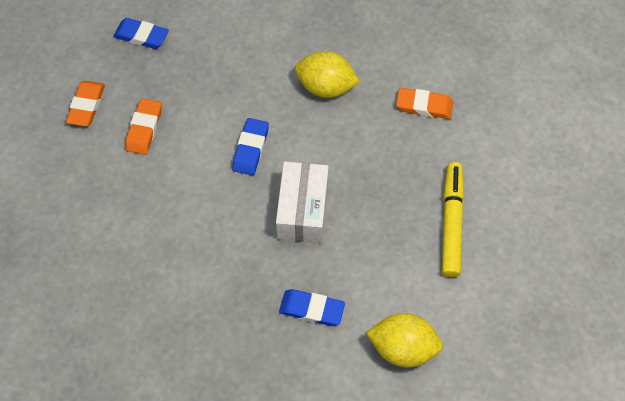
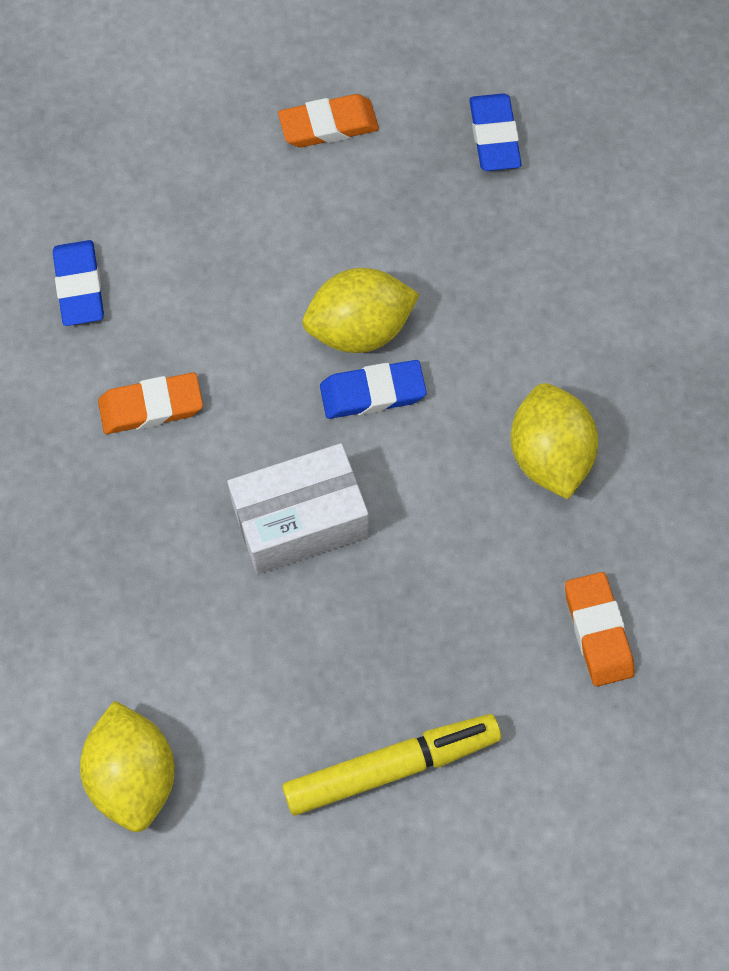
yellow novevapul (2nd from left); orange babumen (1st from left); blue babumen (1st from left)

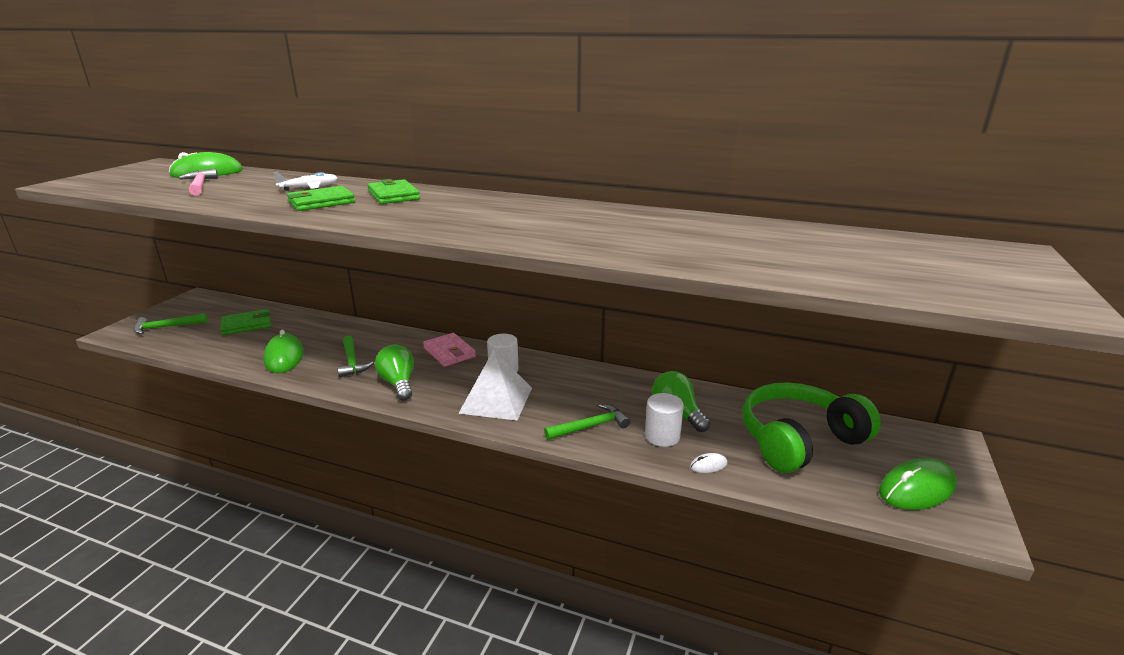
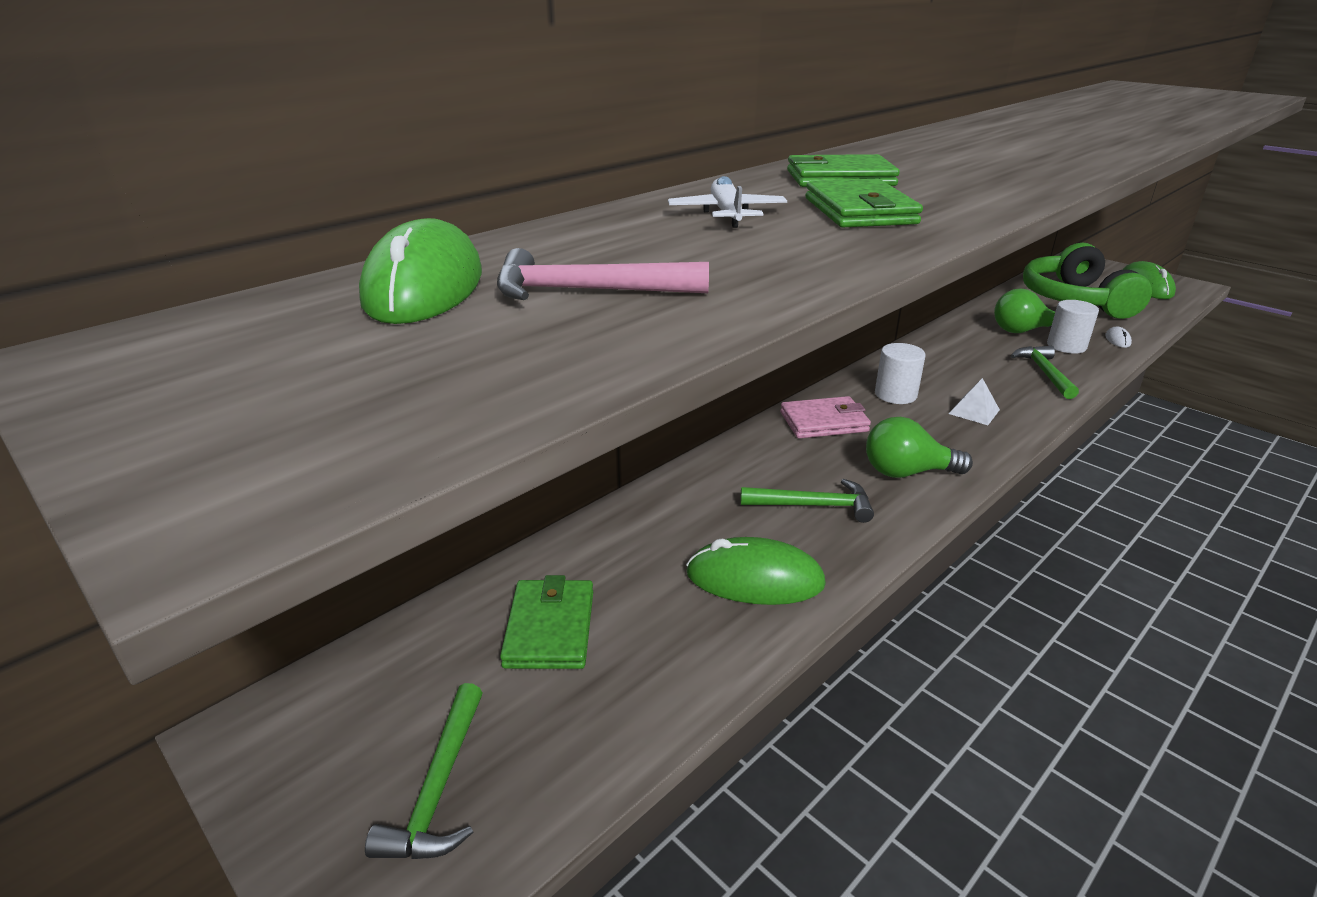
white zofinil

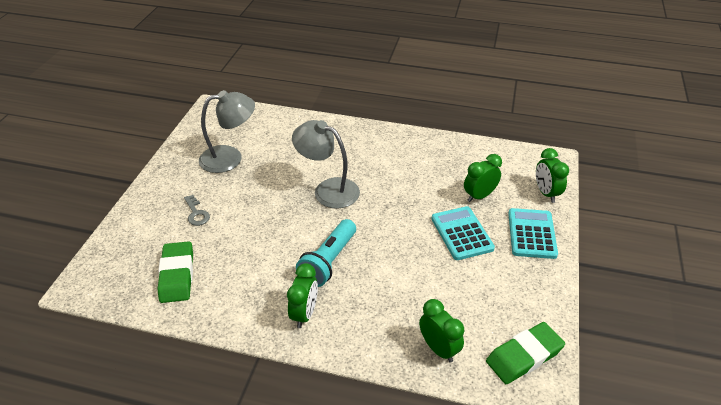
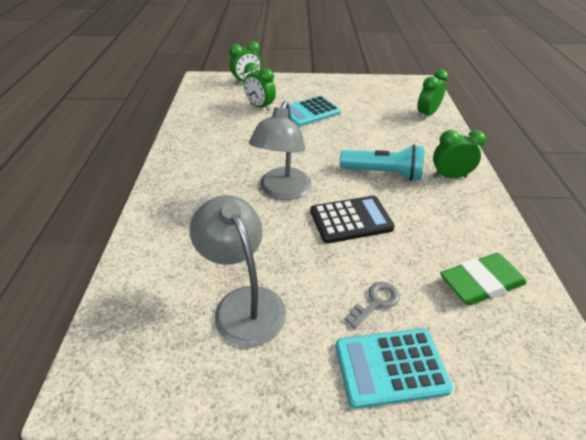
green babumen (2nd from left in the first image); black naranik; turquoise naranik (2nd from left)

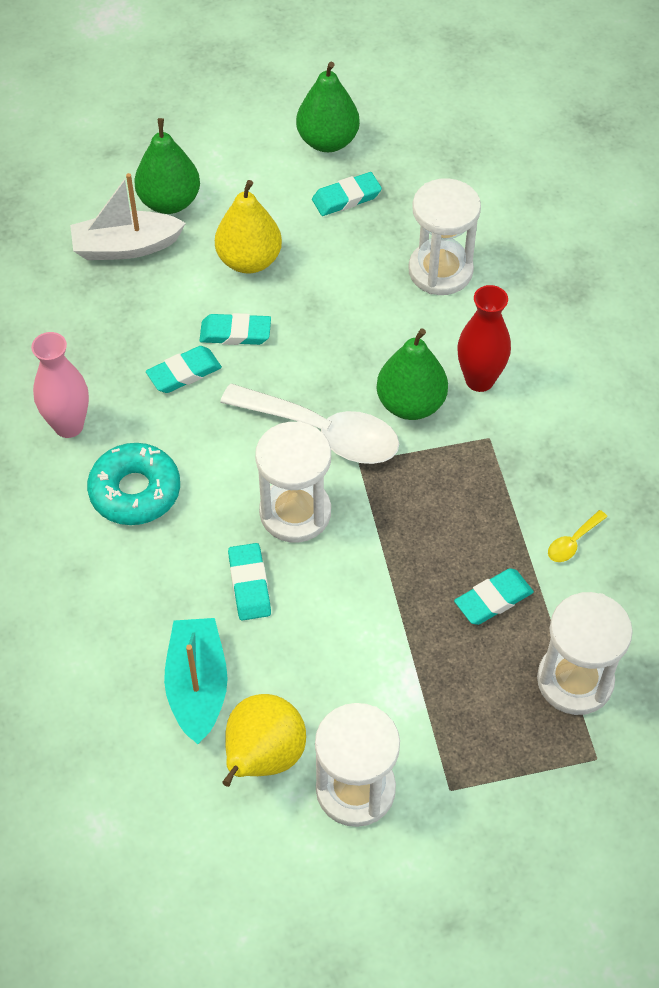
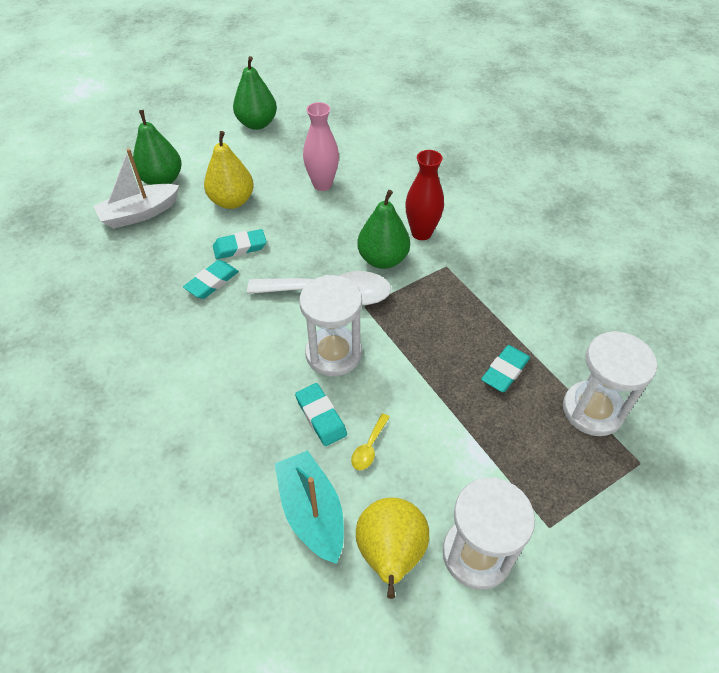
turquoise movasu; turquoise babumen (4th from left in the first image); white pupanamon (3rd from left in the first image); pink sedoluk; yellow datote

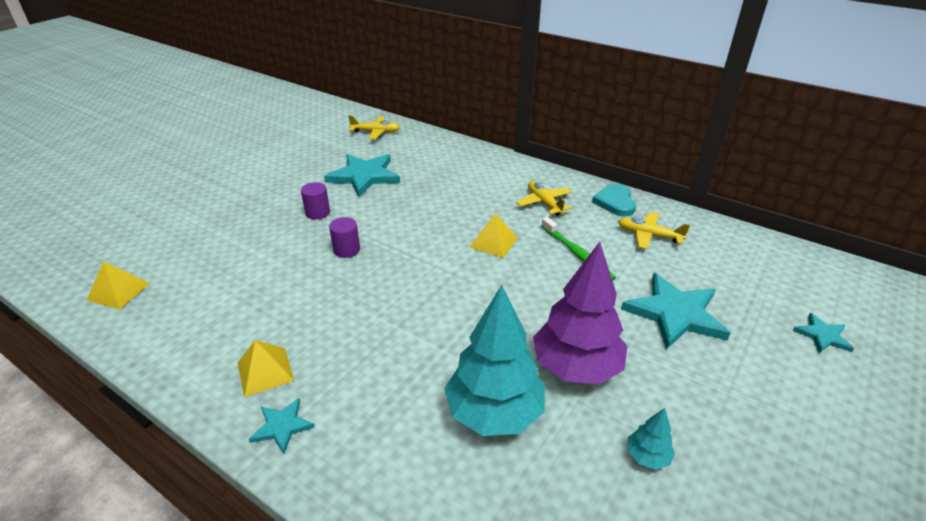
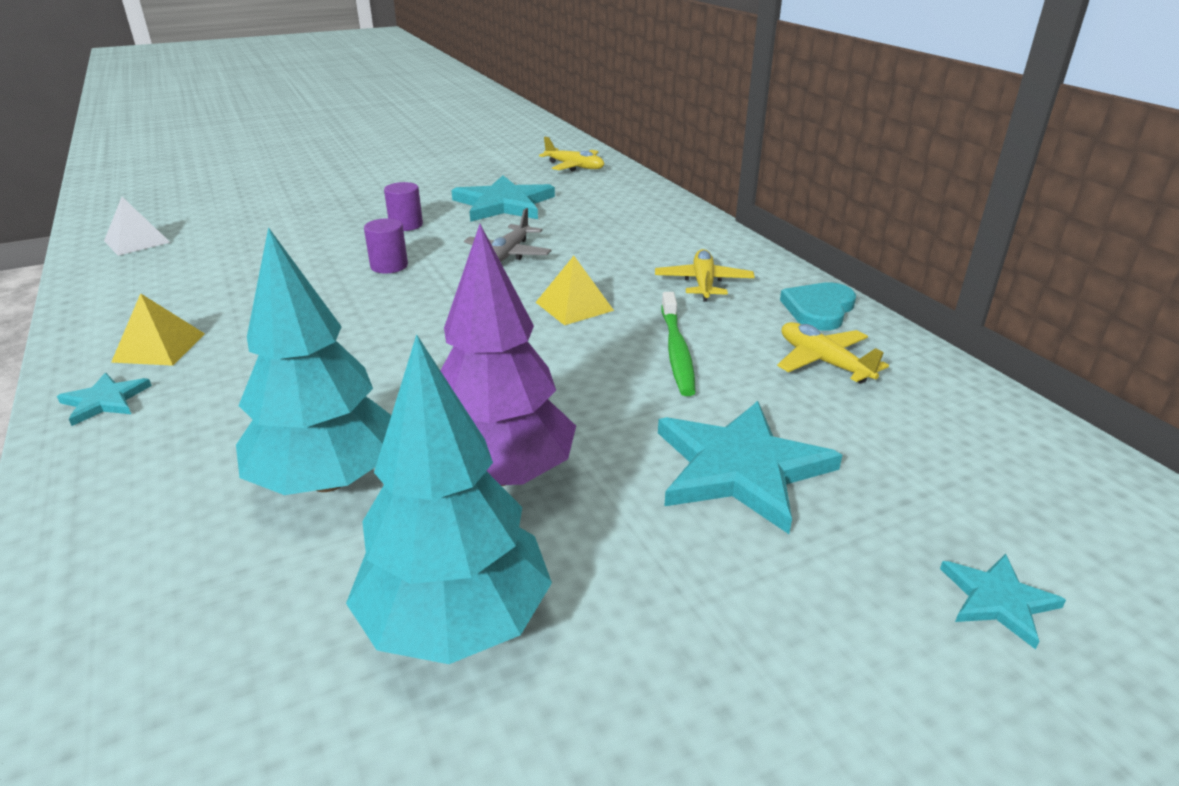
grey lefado; white zofinil; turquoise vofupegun (2nd from left)

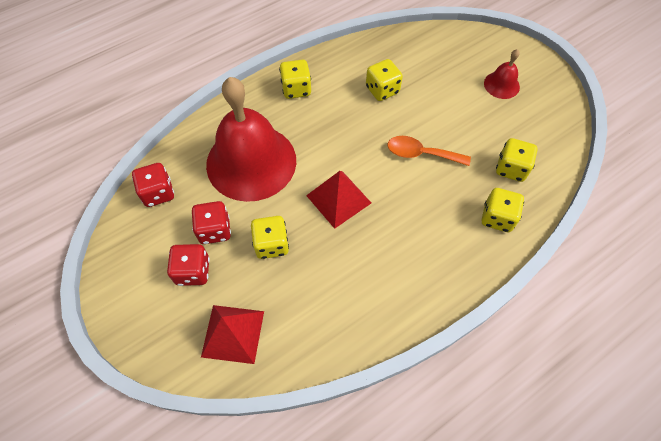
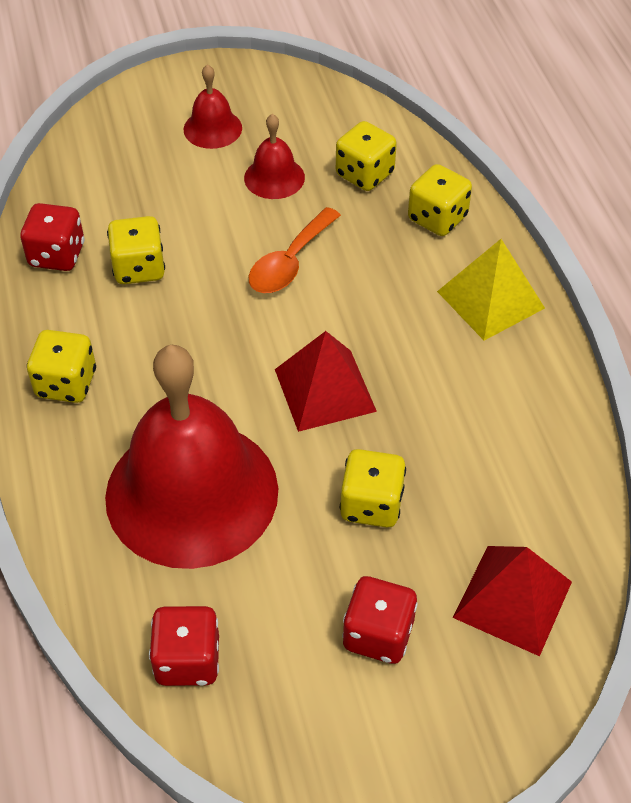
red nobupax (3rd from left); yellow zofinil; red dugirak (1st from left)

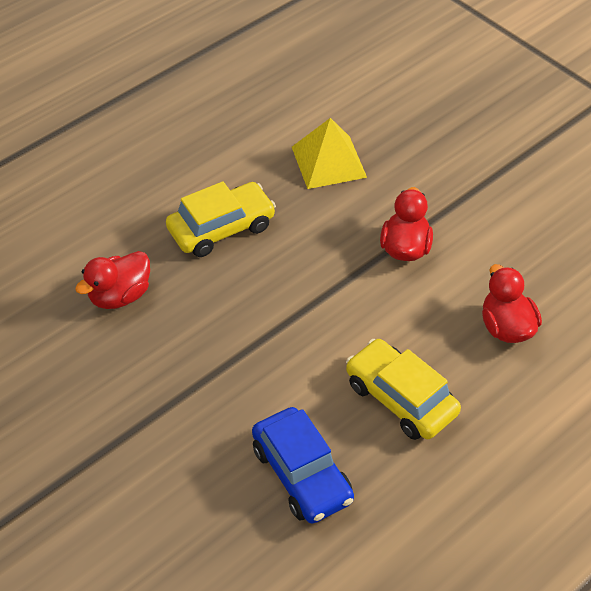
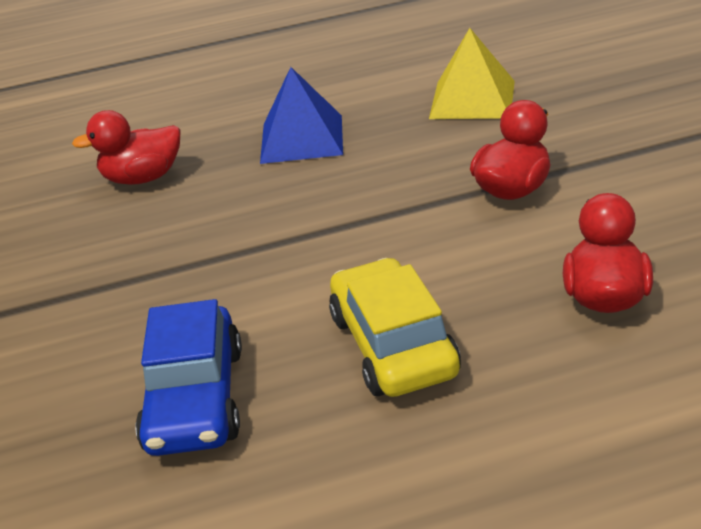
blue zofinil

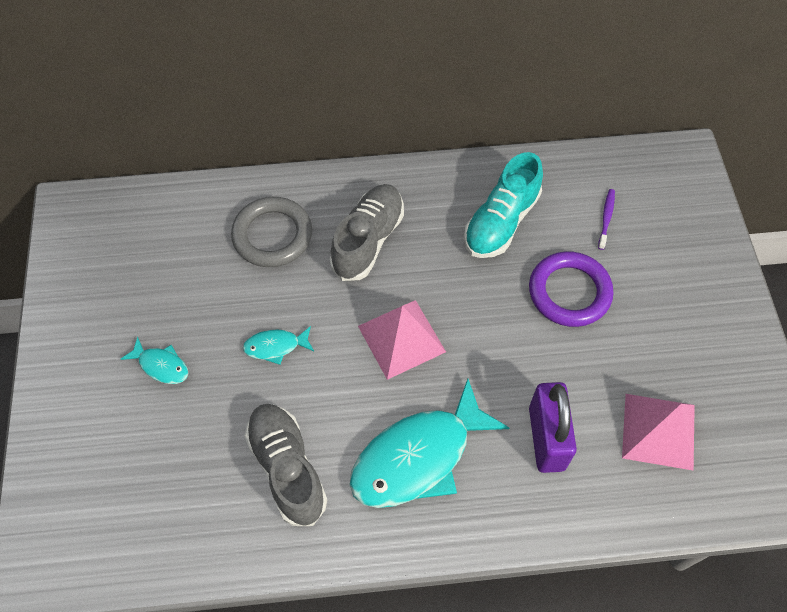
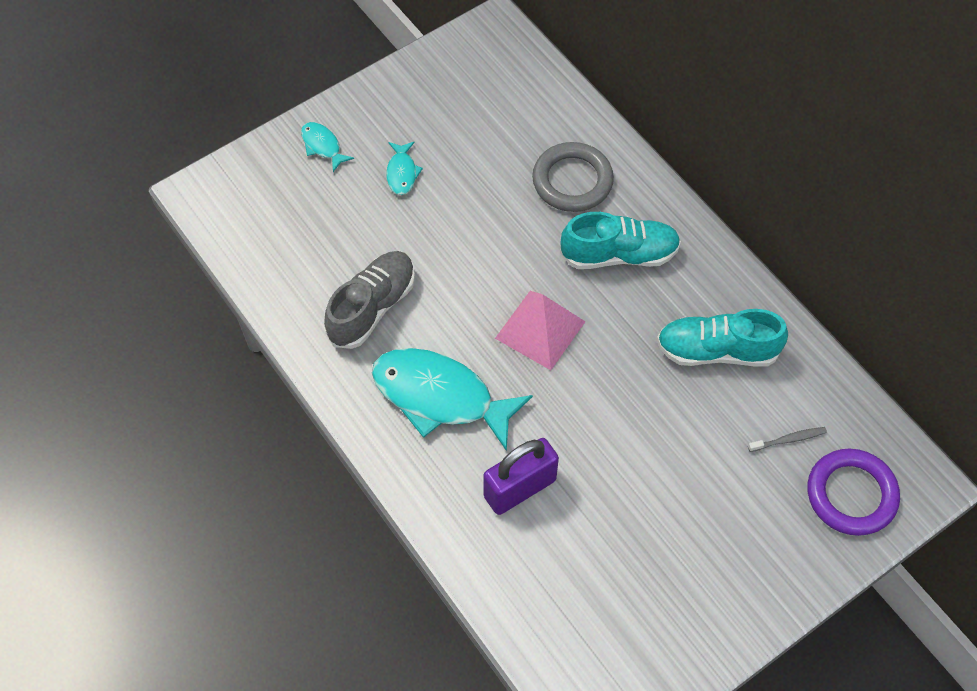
pink zofinil (2nd from left in the first image); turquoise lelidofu (1st from left); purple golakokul; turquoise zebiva (1st from left); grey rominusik

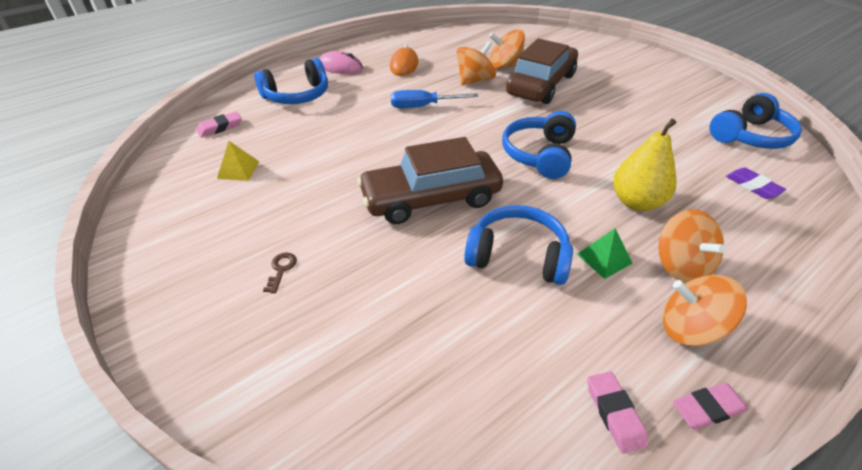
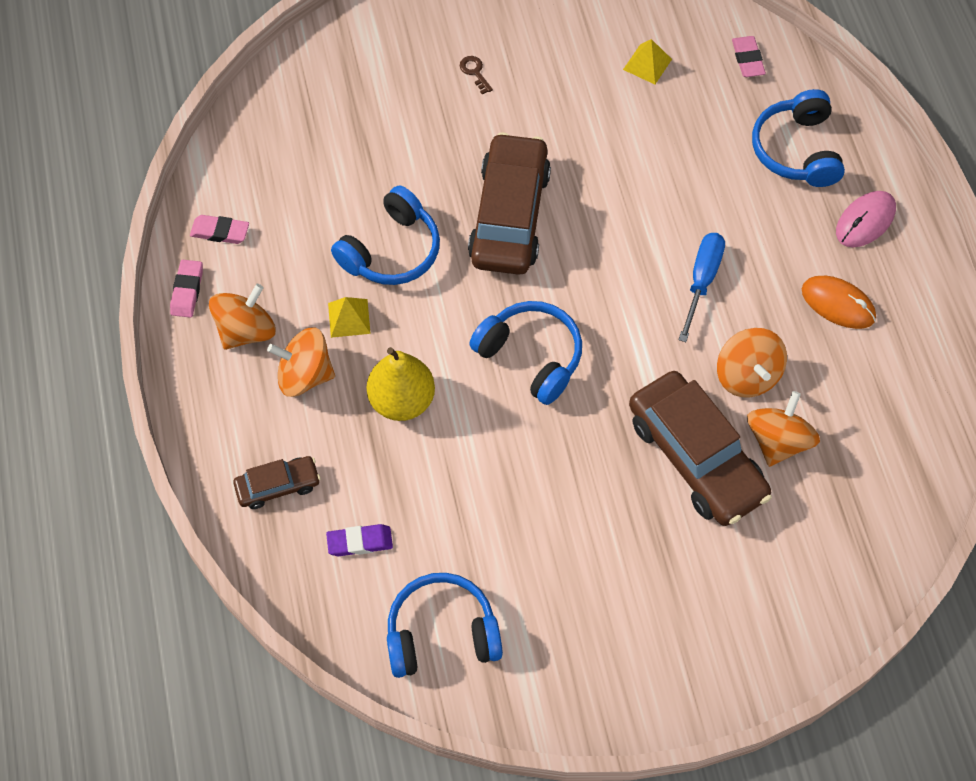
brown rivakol (1st from left); yellow zofinil (1st from left); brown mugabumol; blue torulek (2nd from left)

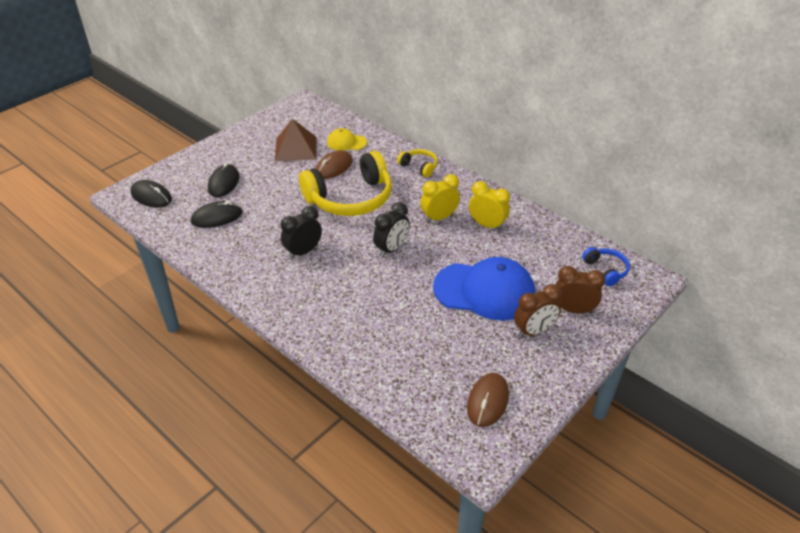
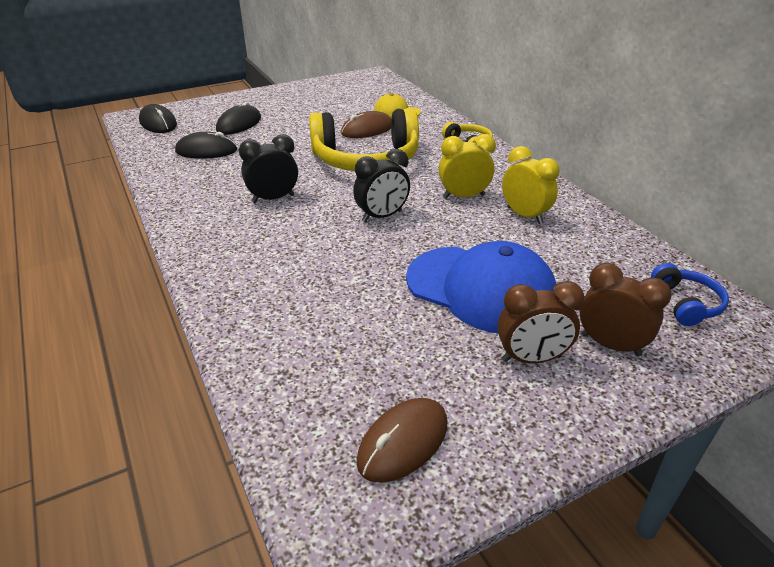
brown zofinil

